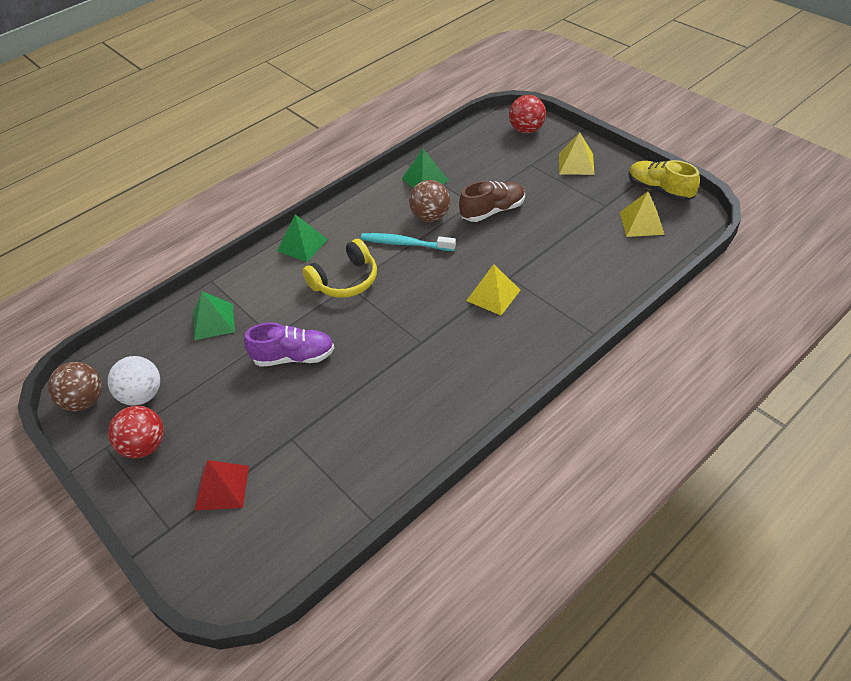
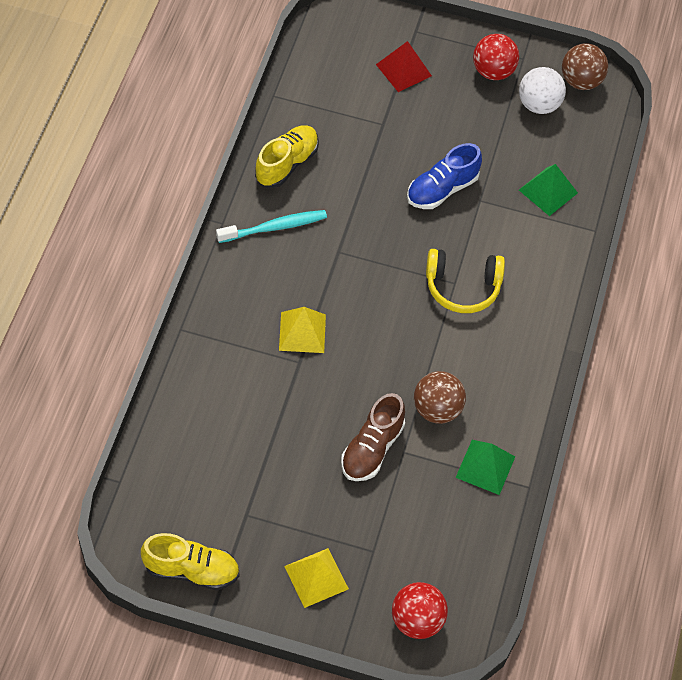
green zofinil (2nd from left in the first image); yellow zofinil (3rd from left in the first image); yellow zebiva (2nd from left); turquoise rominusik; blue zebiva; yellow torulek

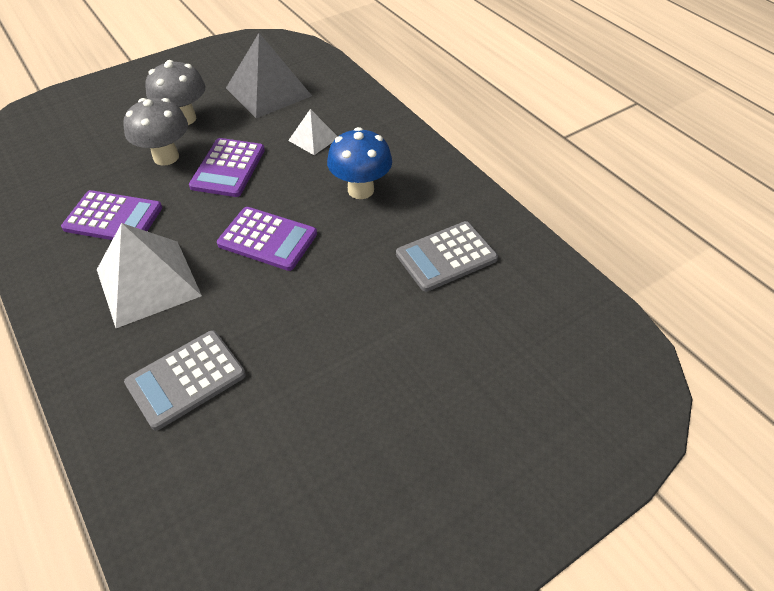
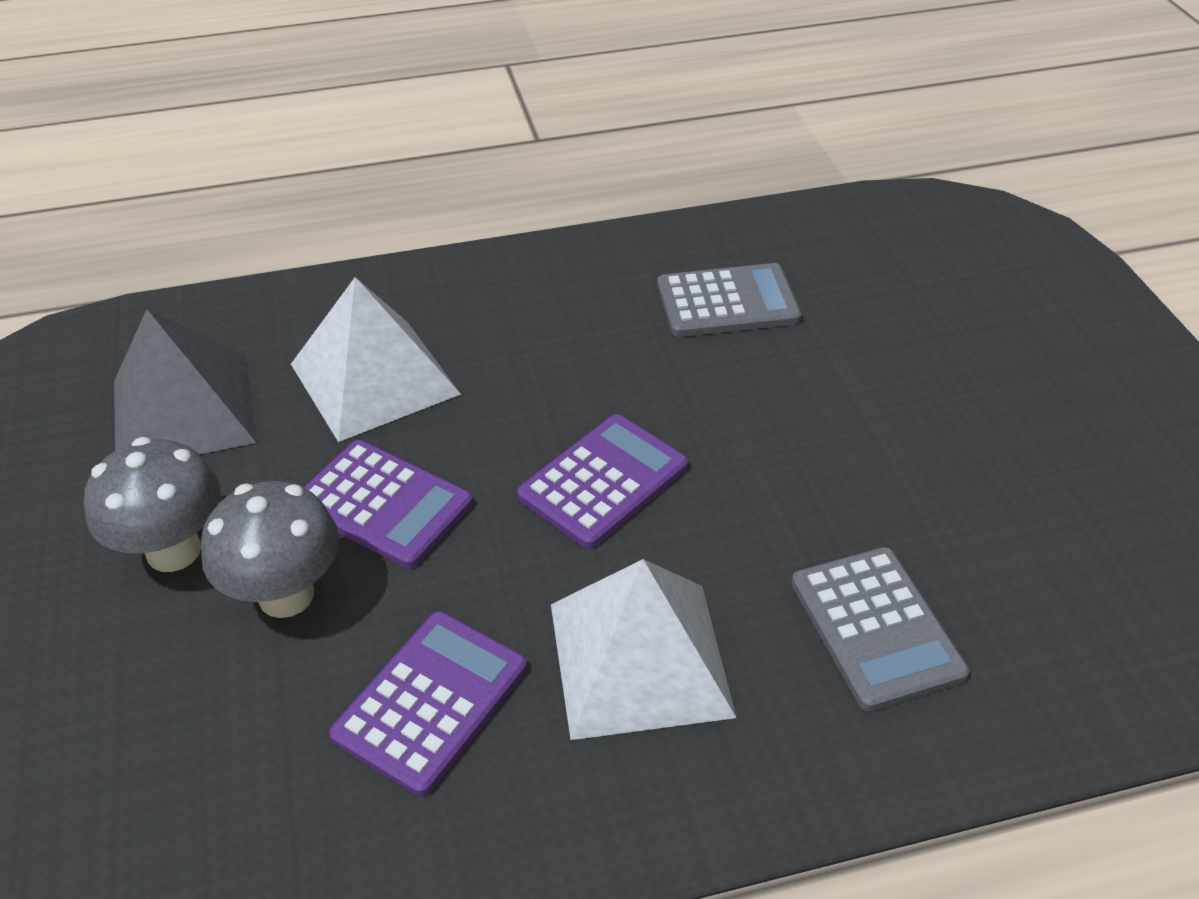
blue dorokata; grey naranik (1st from left); white zofinil (1st from left)

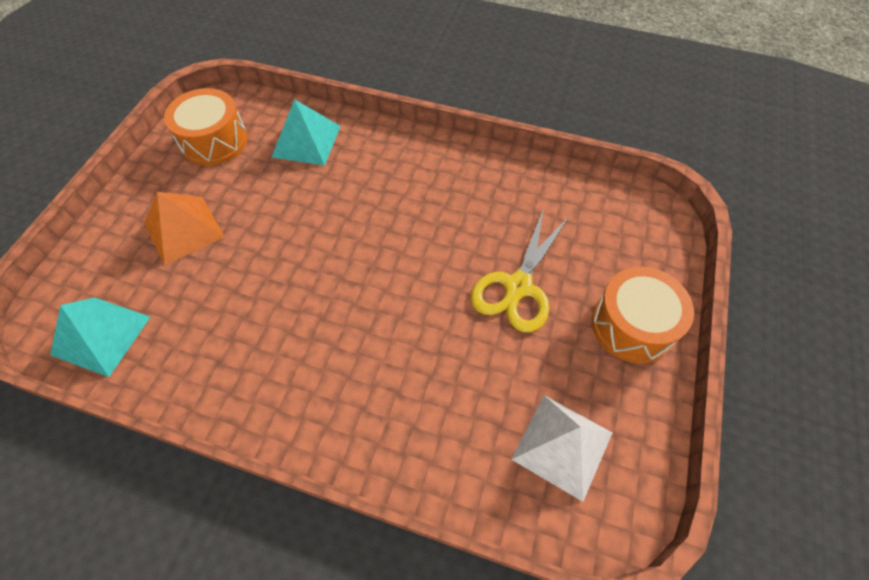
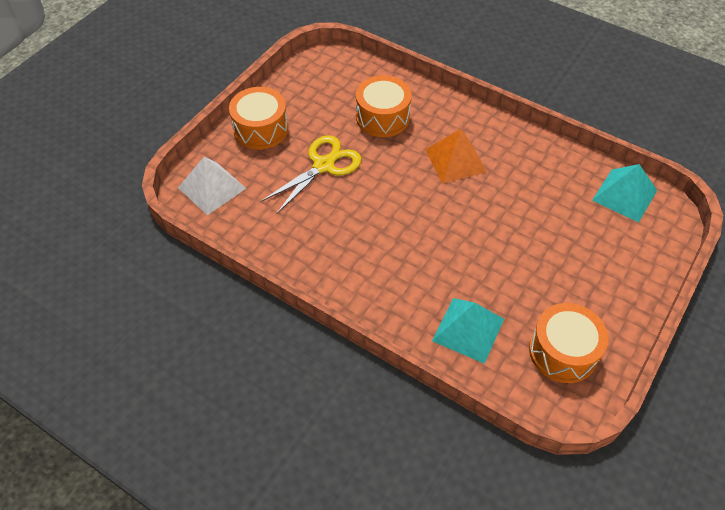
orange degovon (2nd from left); orange zofinil; white zofinil

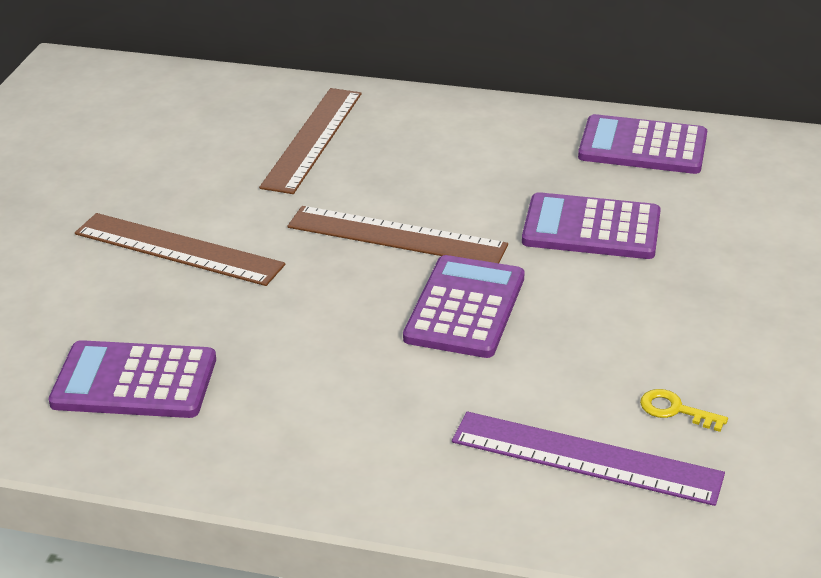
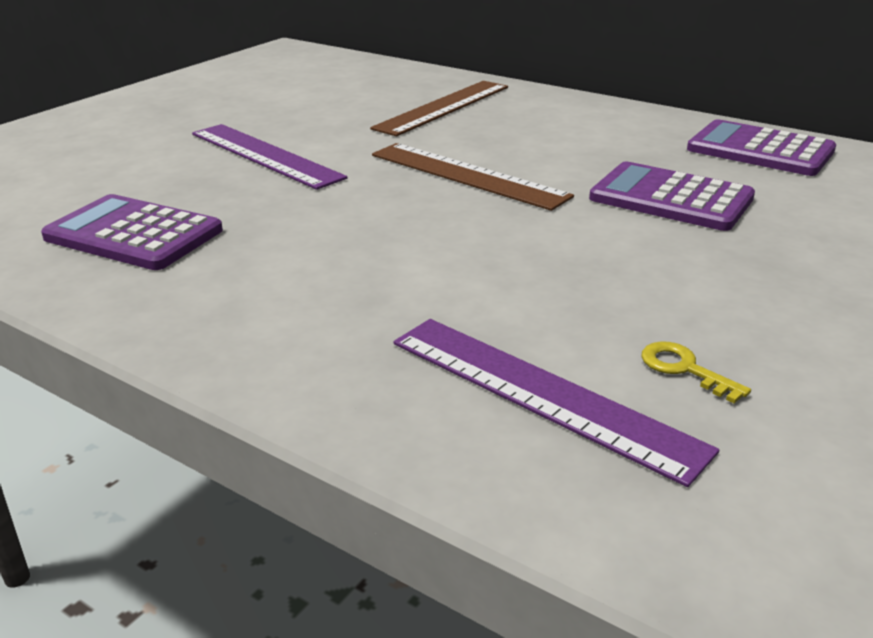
purple naranik (2nd from left in the first image); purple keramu (1st from left)

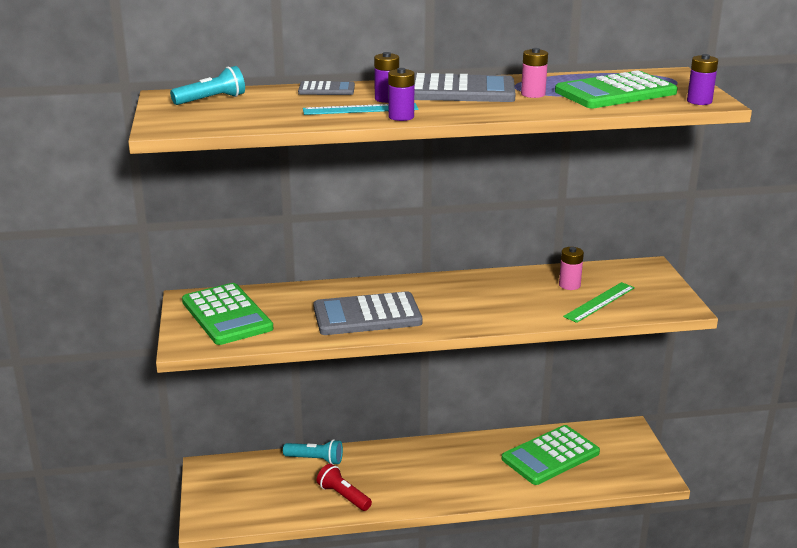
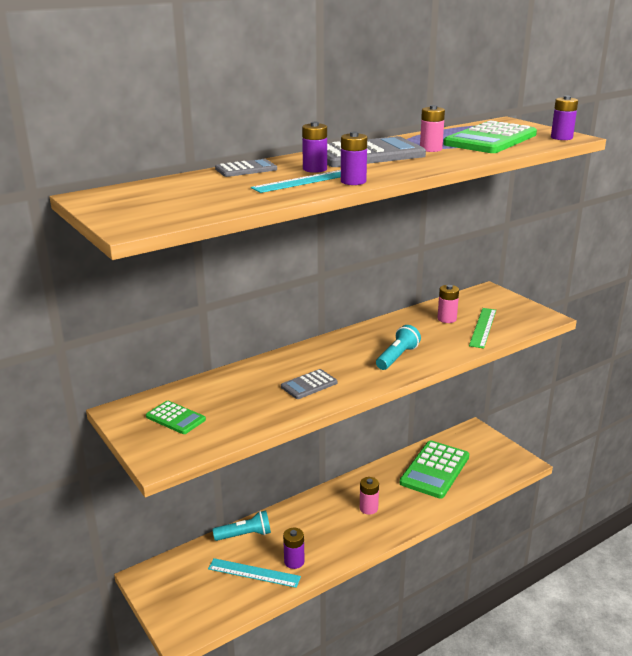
turquoise keramu (1st from left); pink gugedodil (1st from left); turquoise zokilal (2nd from left); purple gugedodil (1st from left); green naranik (1st from left); grey naranik (2nd from left)

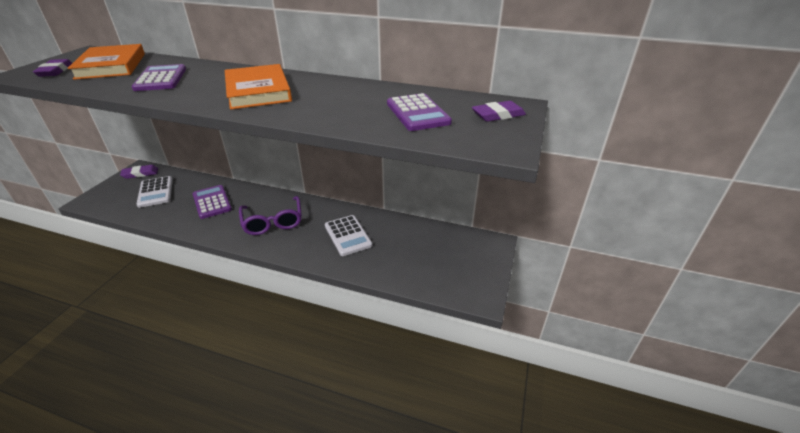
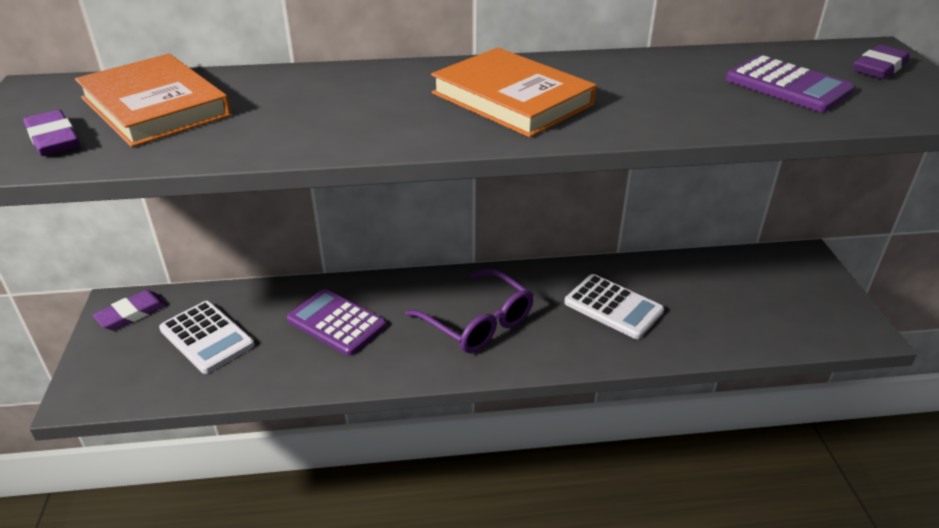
purple naranik (1st from left in the first image)

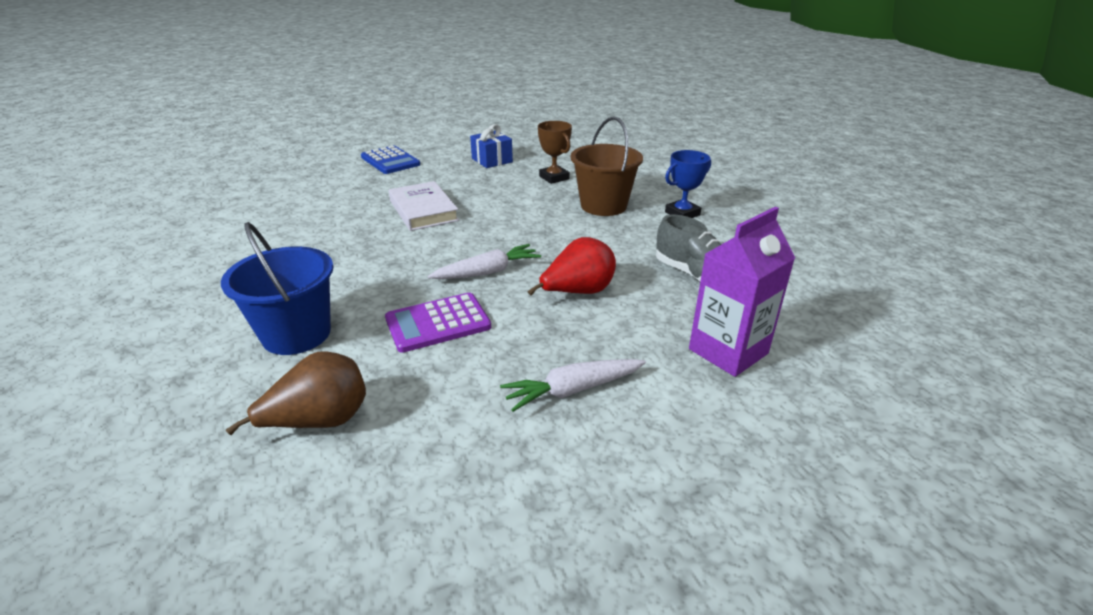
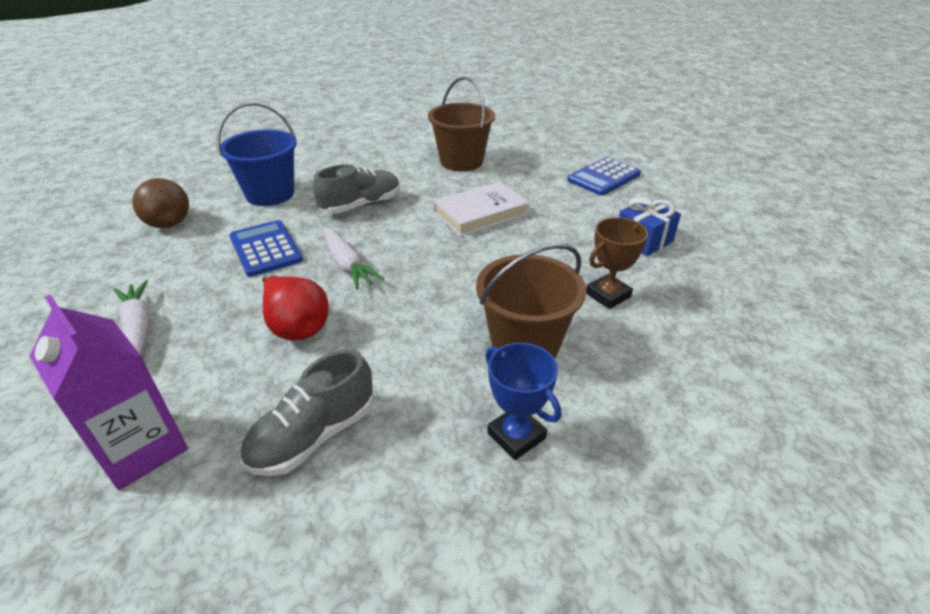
grey zebiva (2nd from left); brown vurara (1st from left); blue naranik (1st from left)

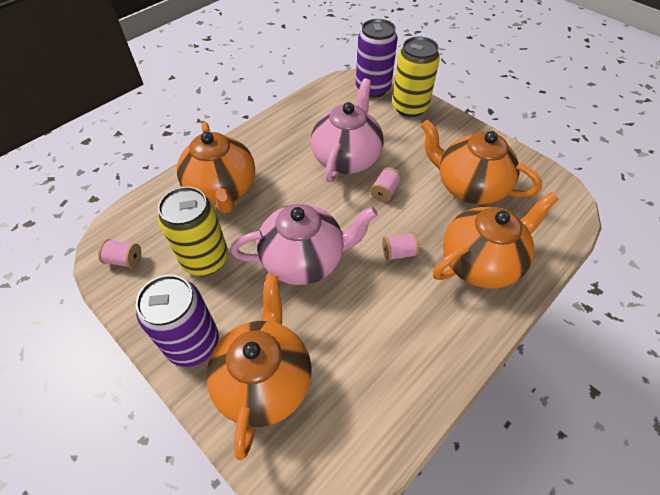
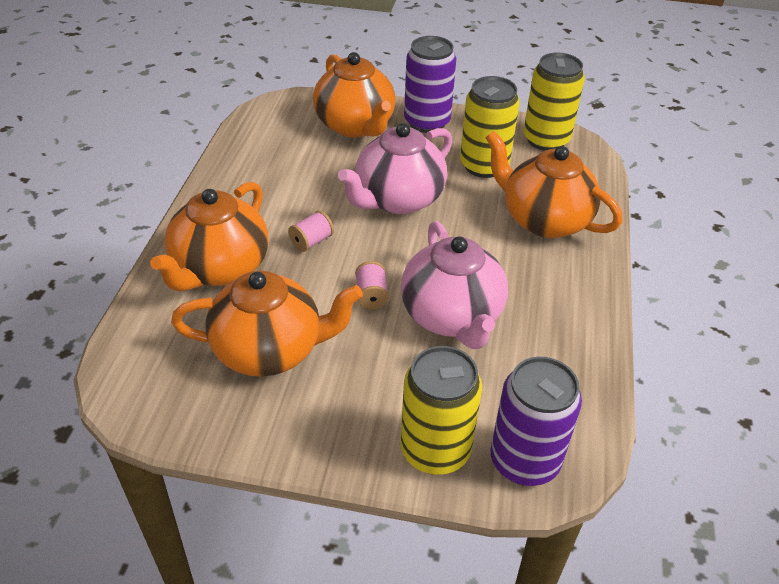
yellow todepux (3rd from left)

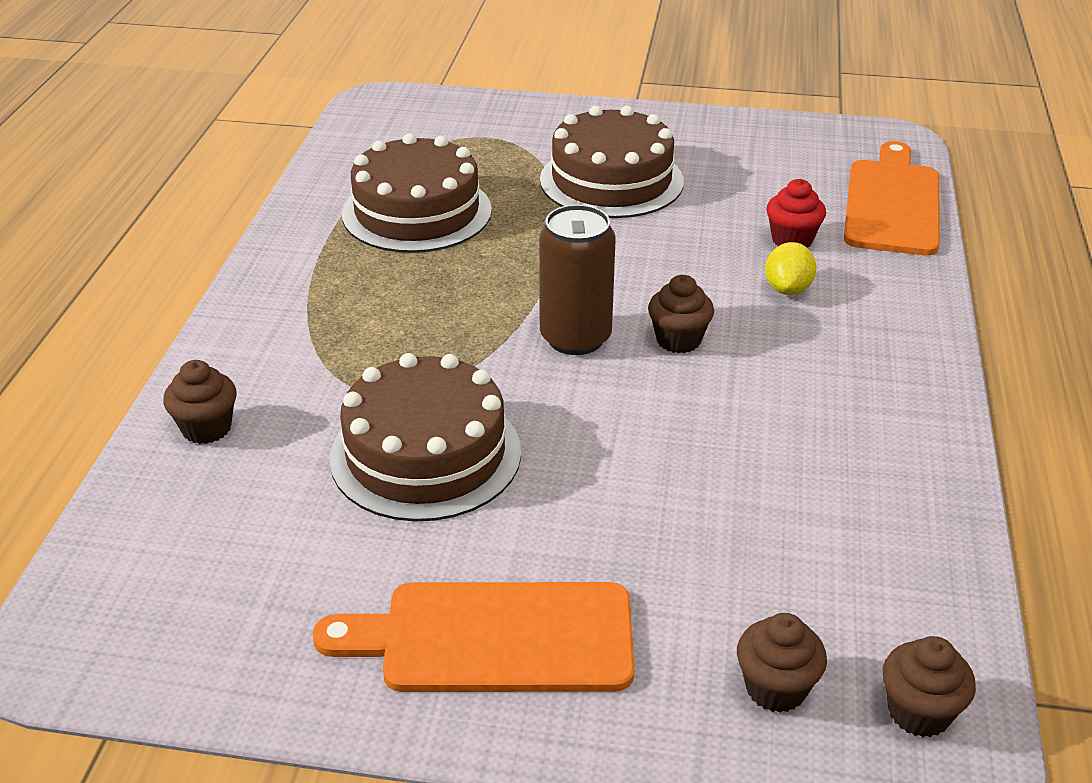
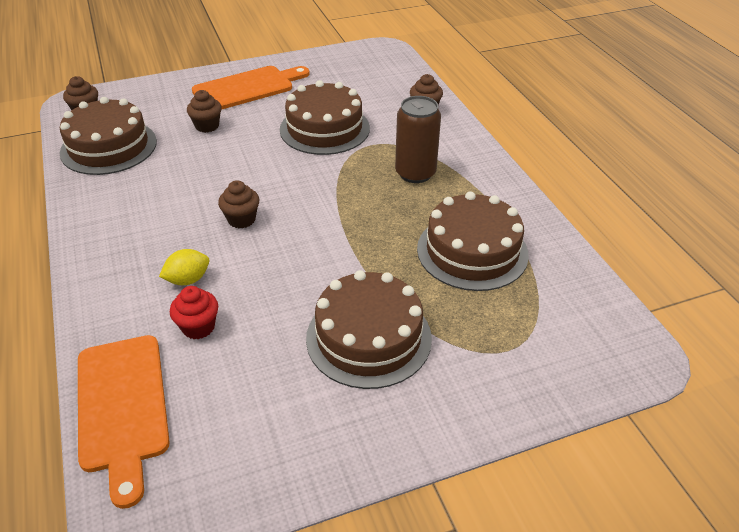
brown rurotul (1st from left); brown todepux; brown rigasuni (2nd from left); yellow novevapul

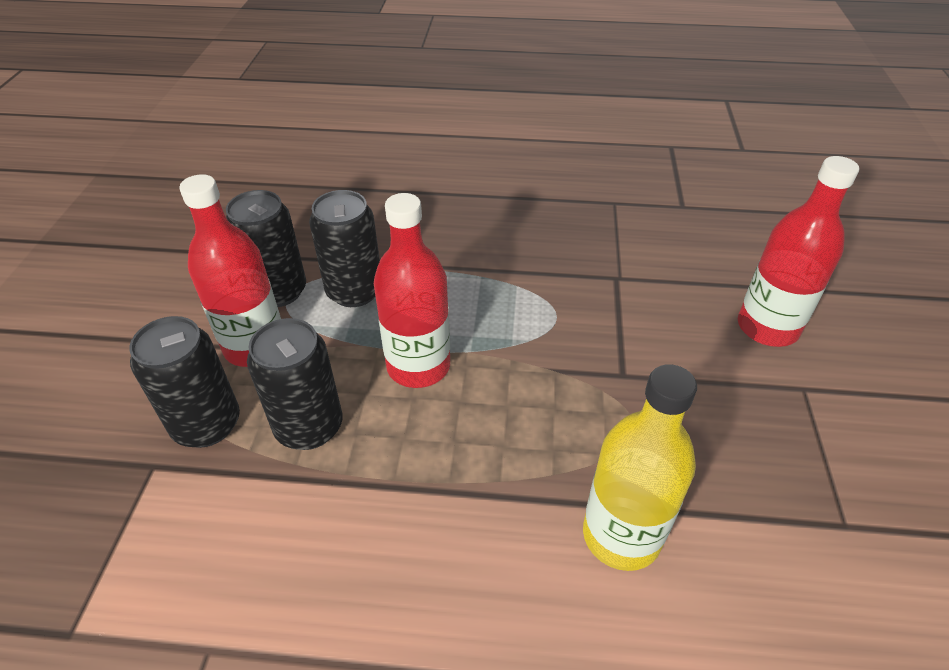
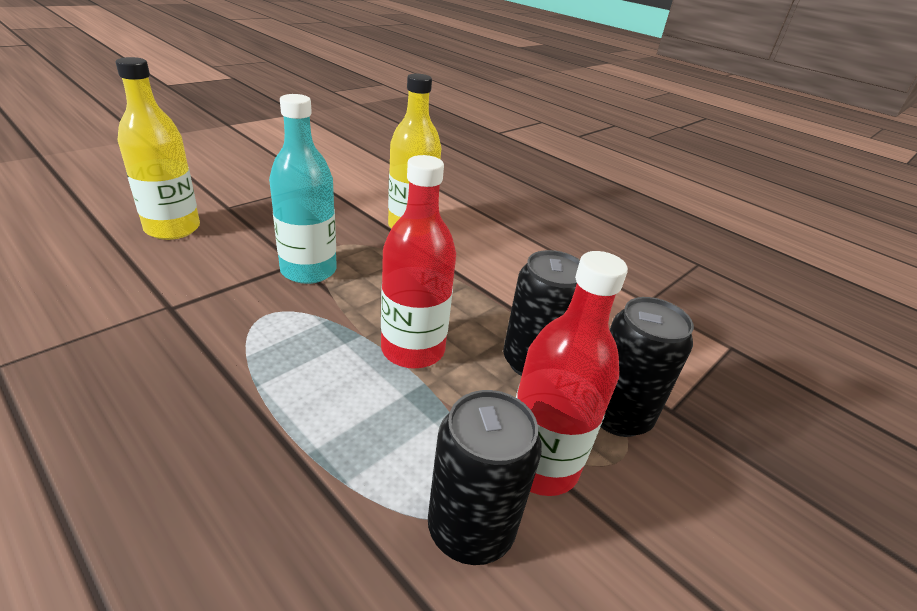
black todepux (4th from left in the first image); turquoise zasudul; yellow zasudul (1st from left)

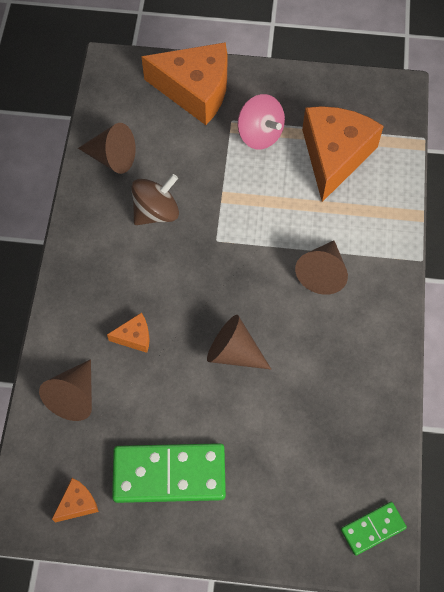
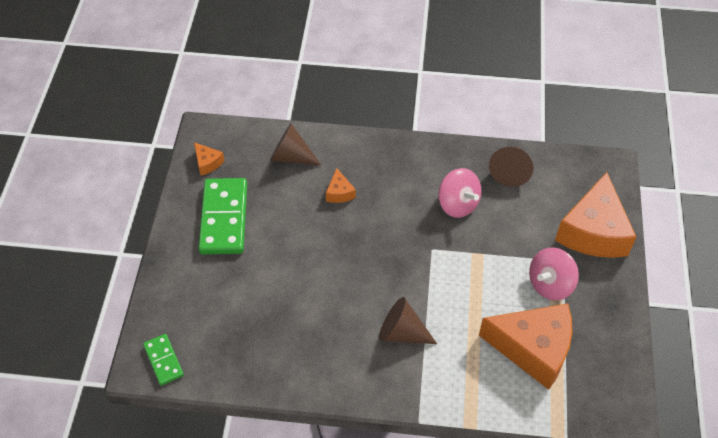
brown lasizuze (3rd from left in the first image); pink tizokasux (1st from left)

